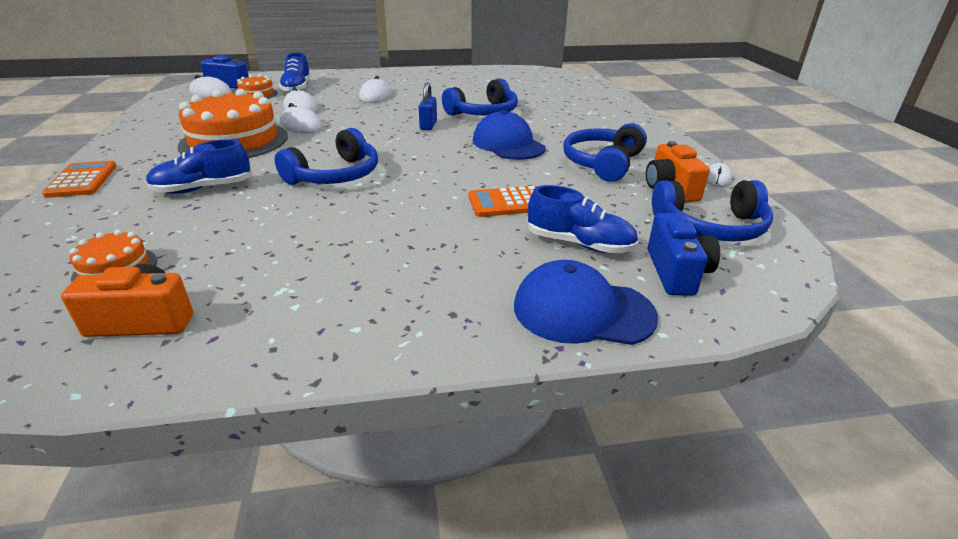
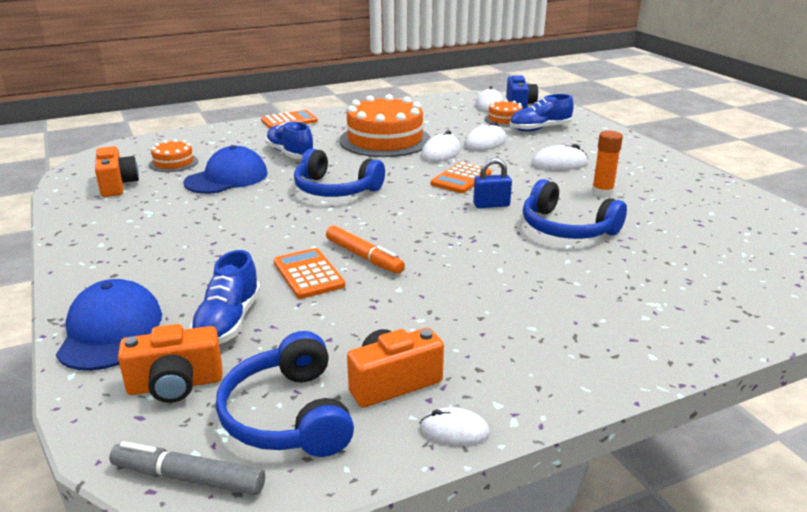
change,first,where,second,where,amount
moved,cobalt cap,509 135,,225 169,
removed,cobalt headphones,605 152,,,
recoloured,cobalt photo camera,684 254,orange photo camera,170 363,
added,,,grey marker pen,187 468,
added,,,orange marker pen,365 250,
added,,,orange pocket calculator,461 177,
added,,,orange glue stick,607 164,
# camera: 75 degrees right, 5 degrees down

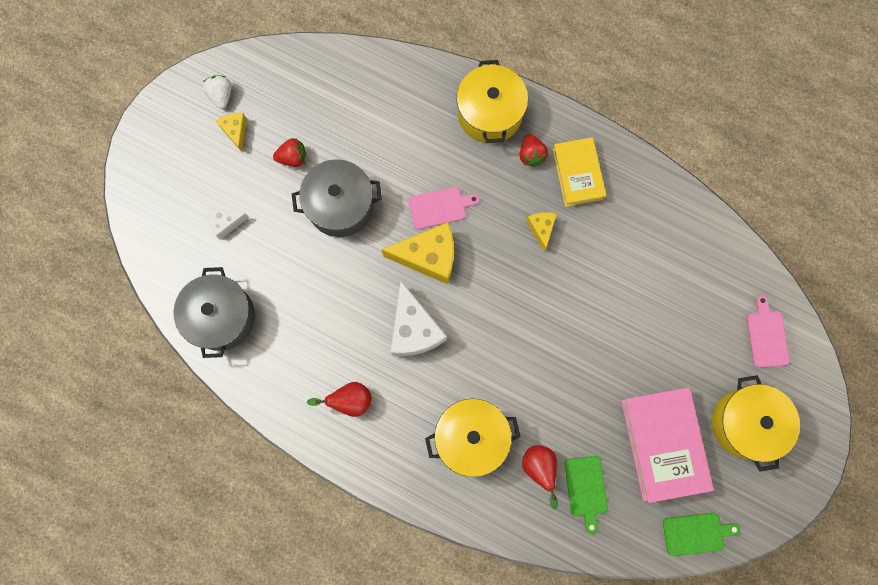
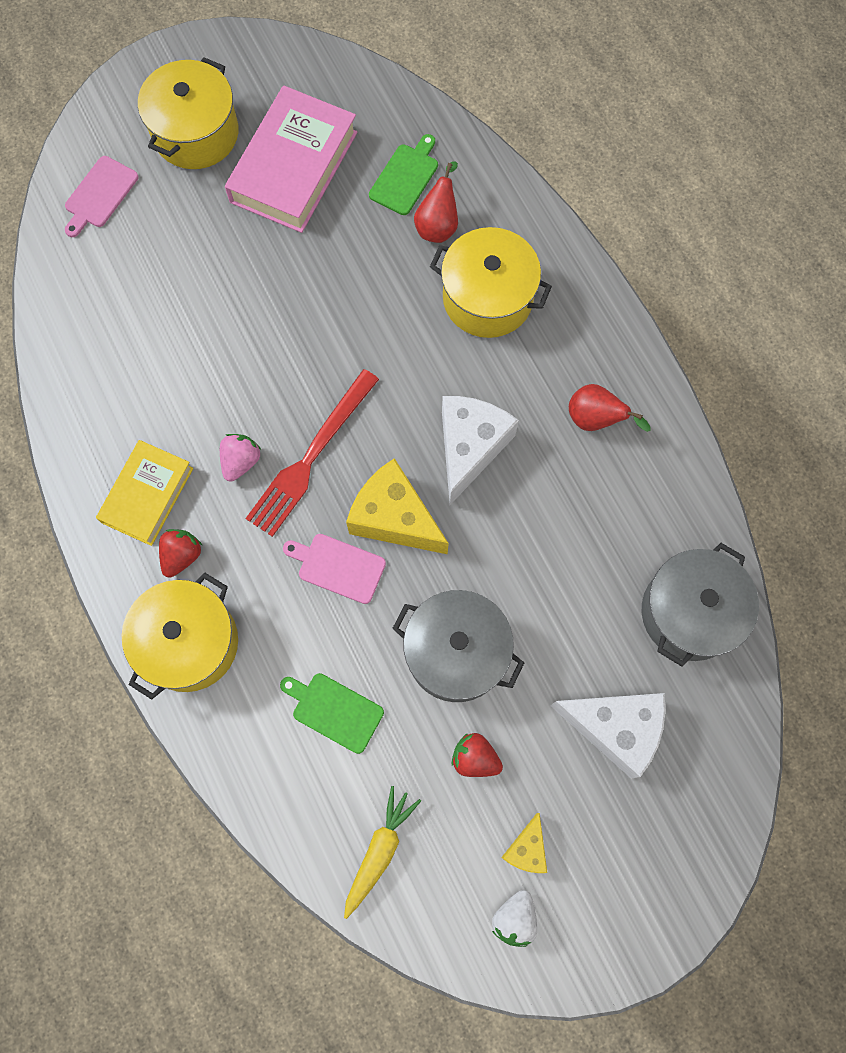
change,first,where,second,where,amount
resized,white cheese,229 224,,608 735,x1.91
replaced,yellow cheese,541 232,pink strawberry,240 458,
moved,green chopping board,701 534,,332 713,
added,,,red dinner fork,312 453,
added,,,yellow carrot,382 852,
# camera: 145 degrees left, 5 degrees down

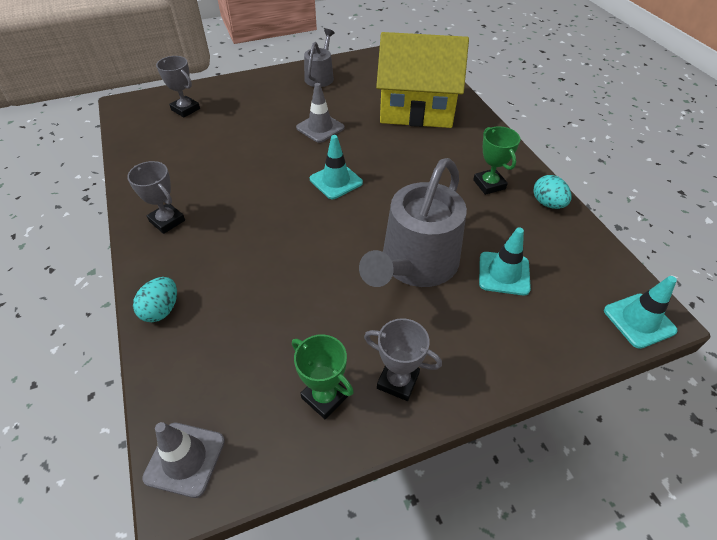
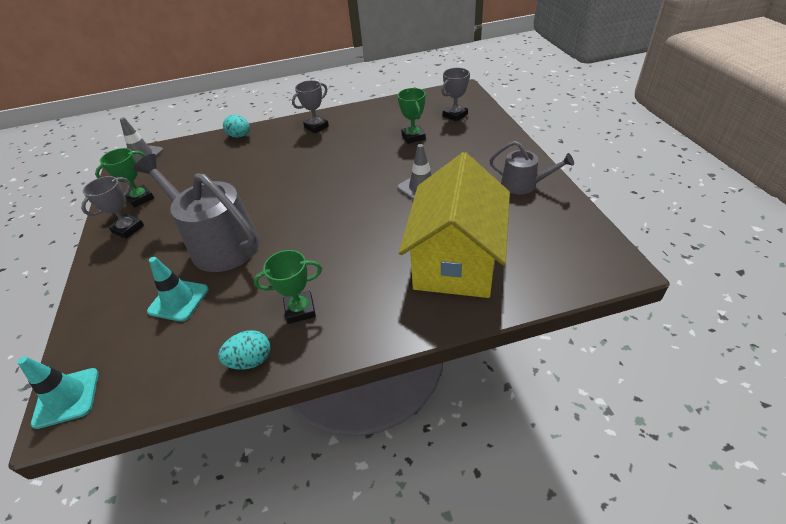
change,first,where,second,where,amount
removed,turquoise safety cone,336 167,,,
added,,,green award cup,412 116,
# camera: 100 degrees right, 5 degrees down

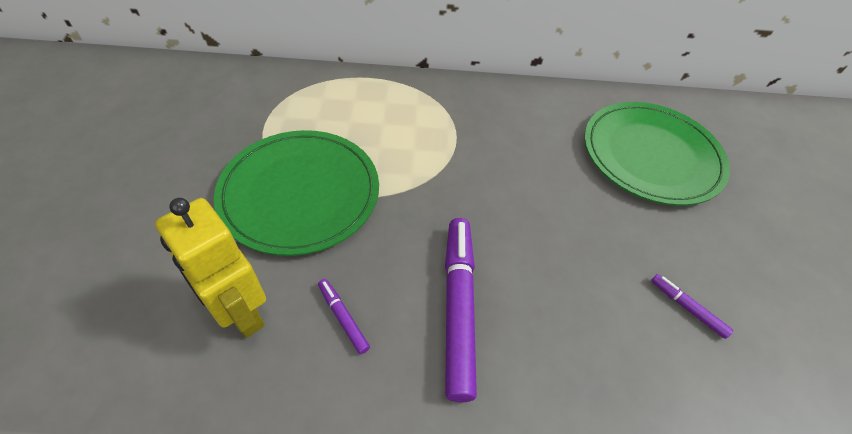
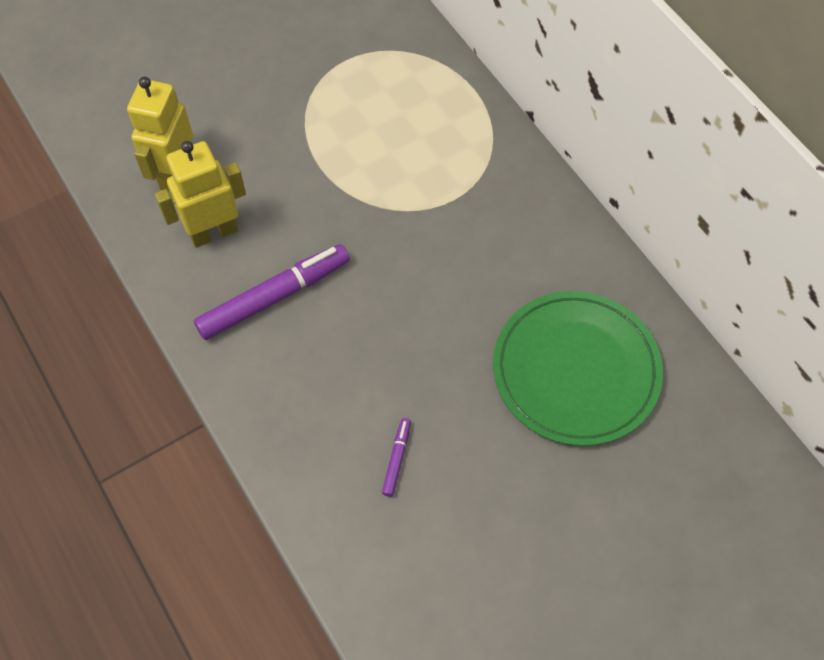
change,first,where,second,where,amount
removed,green dinner plate,296 193,,,
replaced,violet marker pen,344 316,yellow toy robot,200 194,
# camera: 60 degrees right, 10 degrees up

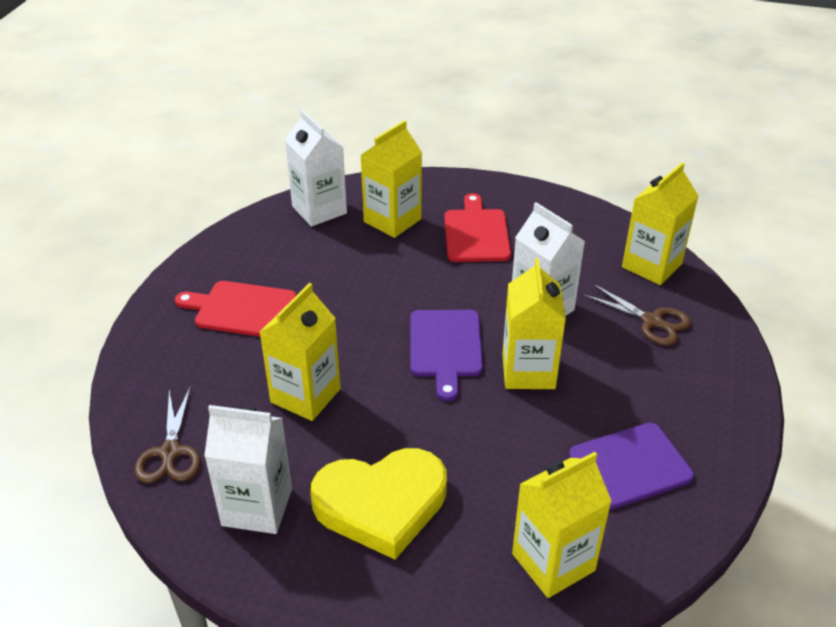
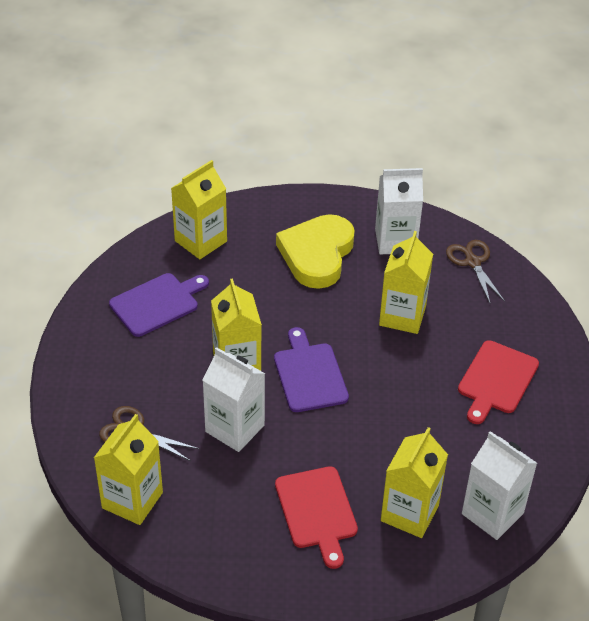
change,first,where,second,where,amount
turned,red chopping board,235 309,,498 382,120 degrees clockwise
turned,yellow love heart,379 503,,315 251,45 degrees counterclockwise
# camera: 165 degrees right, 5 degrees up

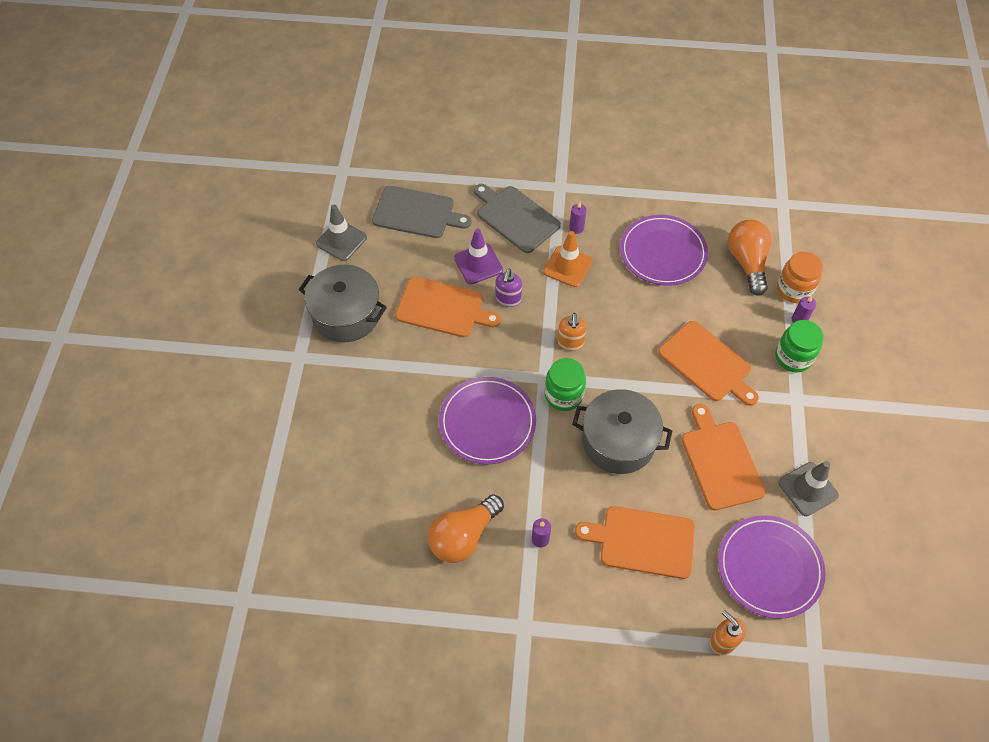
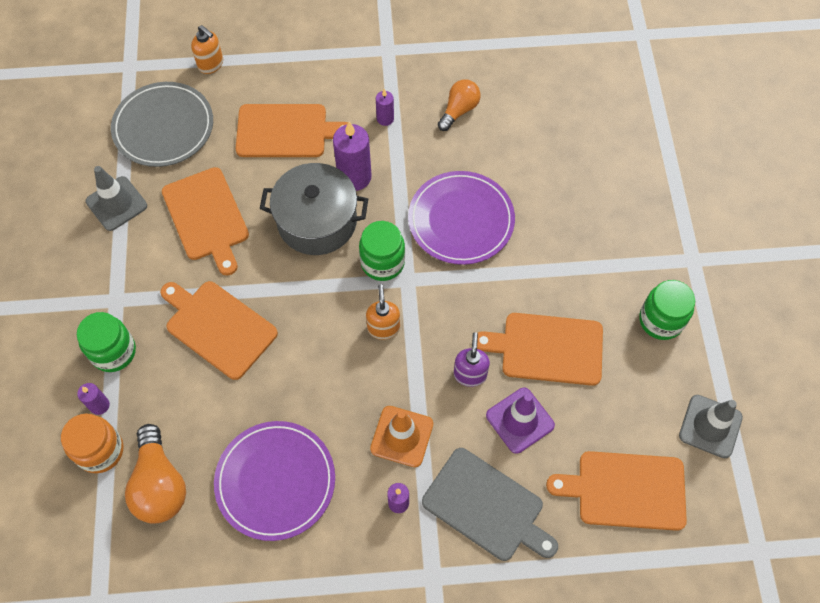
change,first,where,second,where,amount
replaced,grey stockpot,343 304,green jam jar,667 310,
recoloured,grey chopping board,421 212,orange chopping board,616 491,
resized,orange light bulb,466 528,,459 105,x0.65
recoloured,violet dinner plate,772 567,grey dinner plate,162 124,
added,,,violet wax candle,352 156,
# camera: 170 degrees right, 5 degrees up

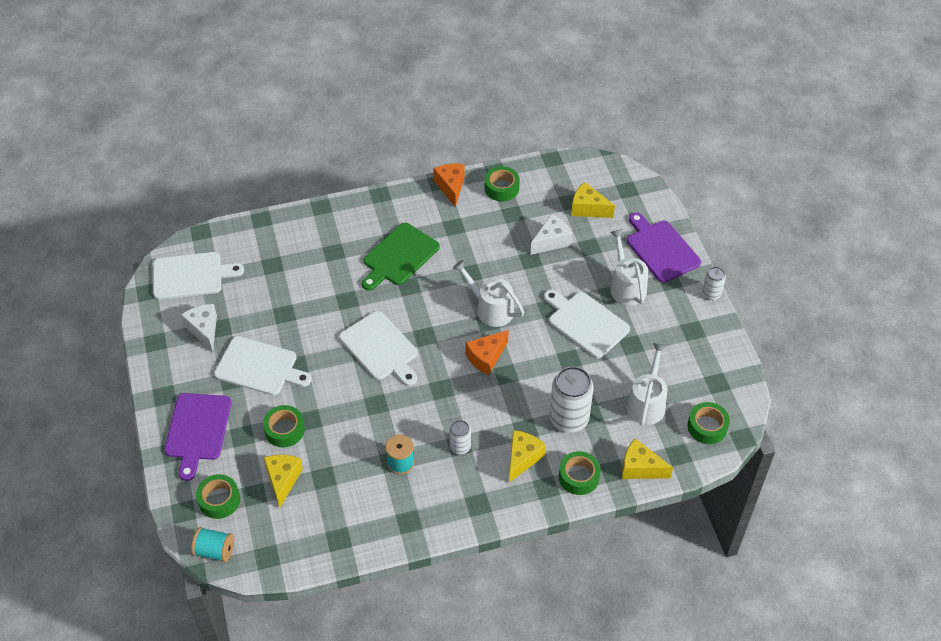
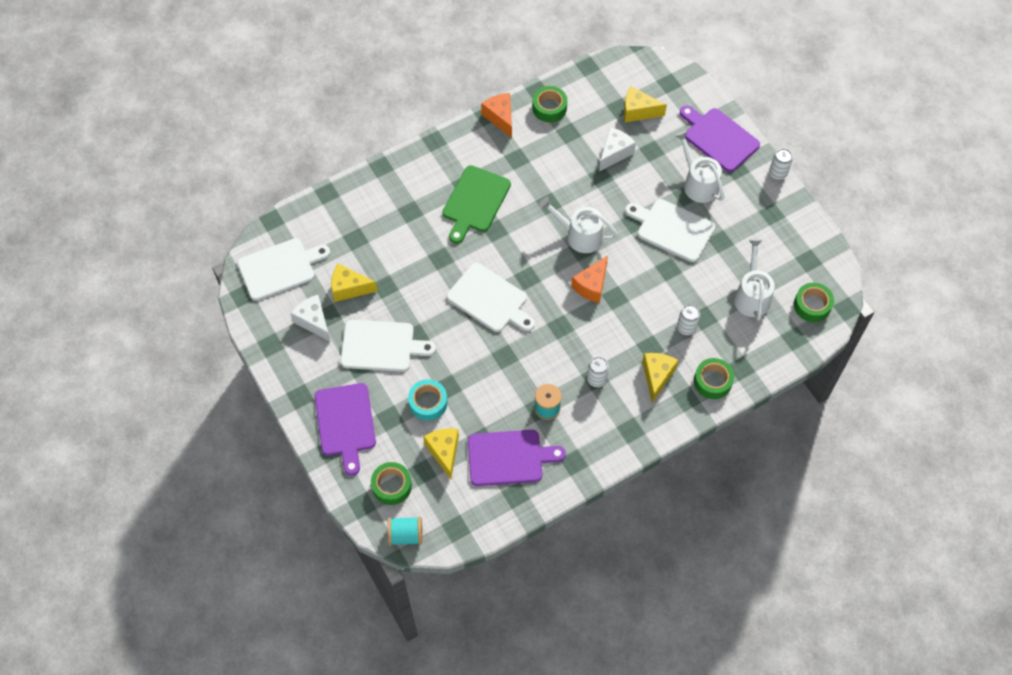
change,first,where,second,where,amount
recoloured,green roll of tape,284 426,turquoise roll of tape,428 400,
resized,white tin,571 399,,688 320,x0.52
moved,yellow cheese,647 458,,354 282,
added,,,violet chopping board,517 458,
# camera: 15 degrees left, 10 degrees up

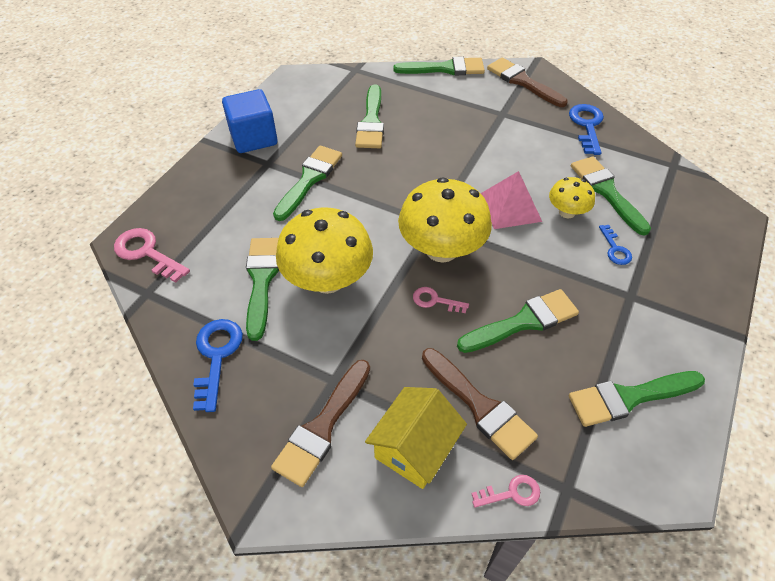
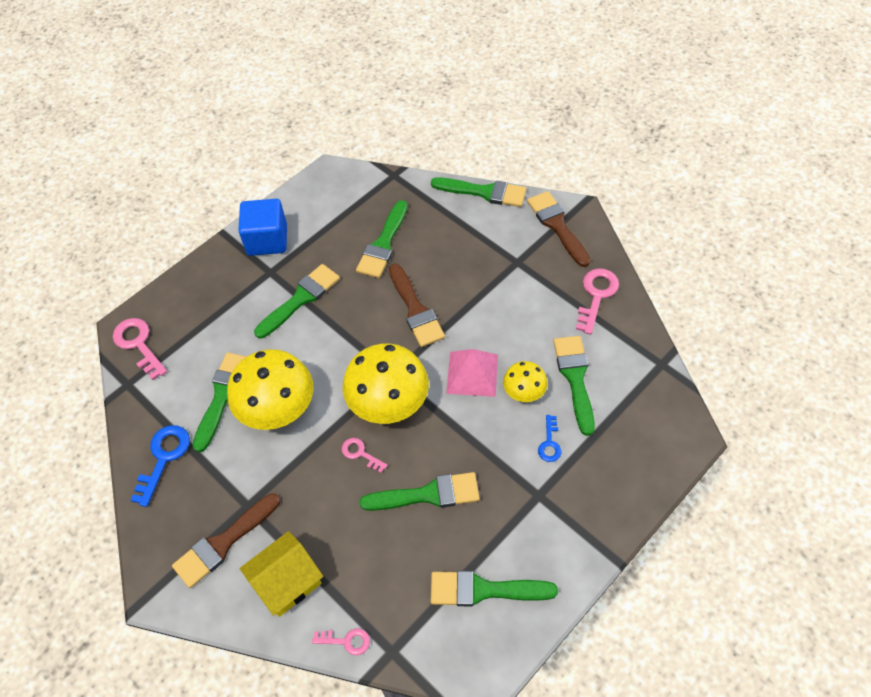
change,first,where,second,where,amount
moved,russet paintbrush,480 404,,417 305,
recoloured,cobalt latchkey,586 129,pink latchkey,597 301,
# camera: 20 degrees right, 5 degrees up

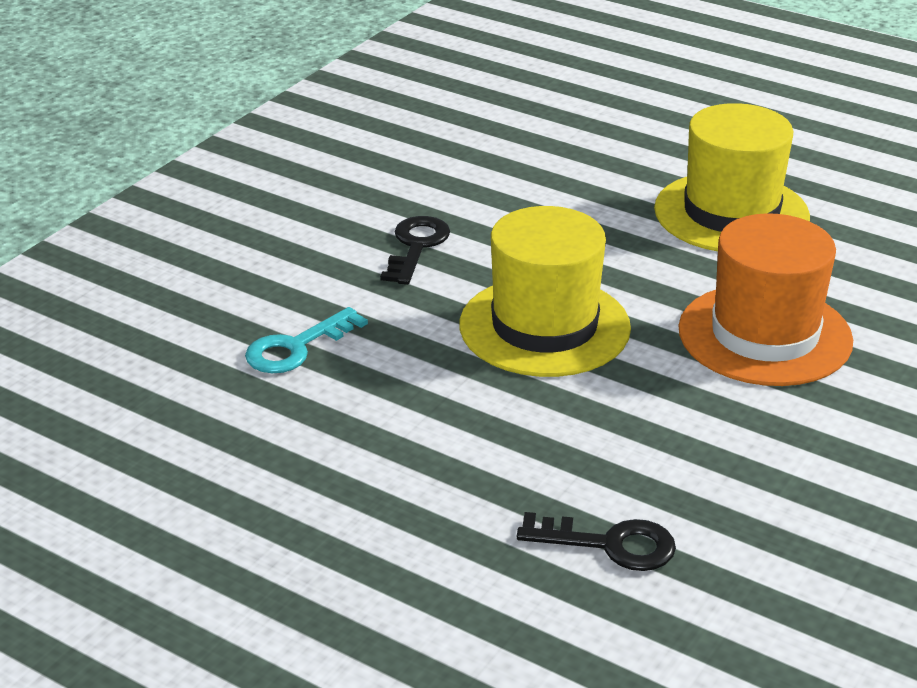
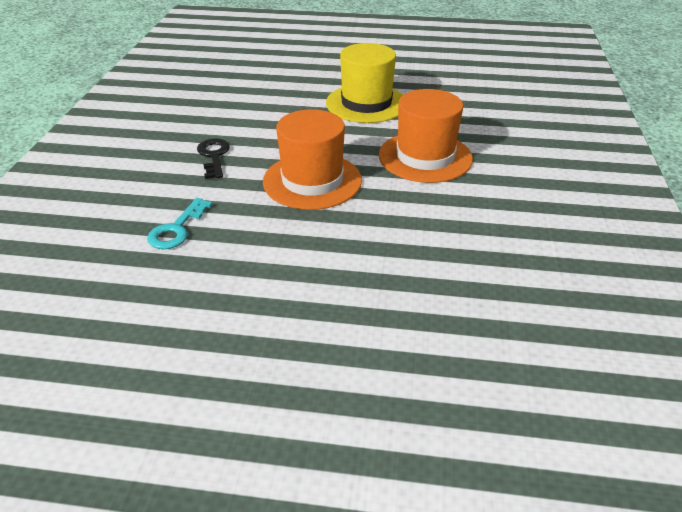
change,first,where,second,where,amount
recoloured,yellow top hat,545 291,orange top hat,312 159,
removed,jet-black latchkey,596 541,,,
# camera: 25 degrees left, 5 degrees up

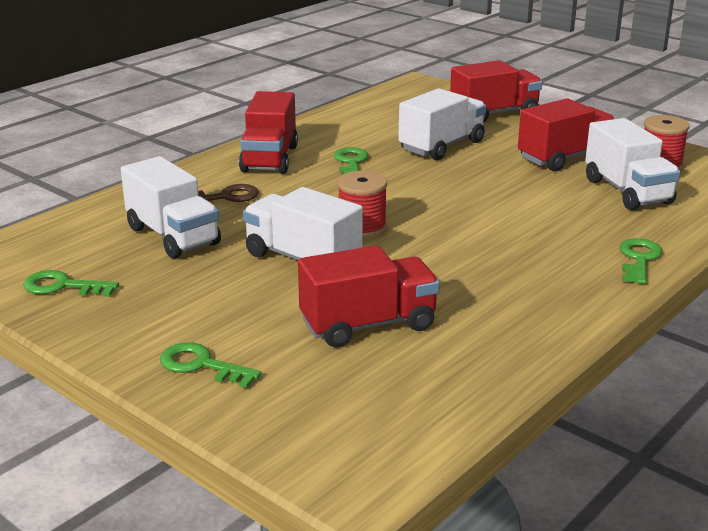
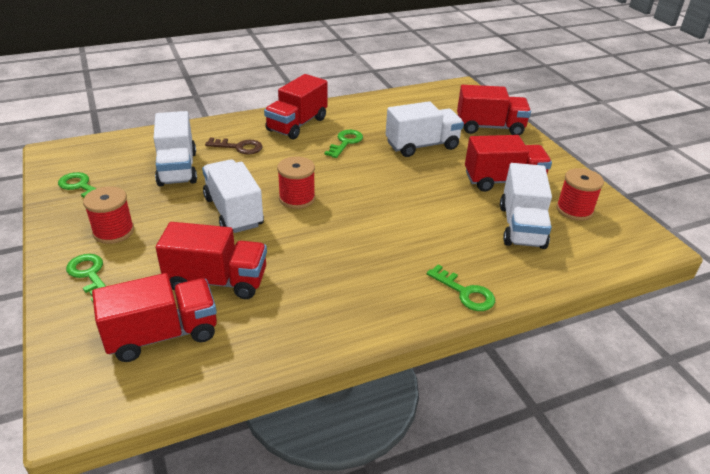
change,first,where,second,where,amount
turned,green latchkey,640 261,,461 288,90 degrees clockwise
added,,,red spool,108 215,
added,,,red lorry,154 317,
# camera: 25 degrees right, 10 degrees up

